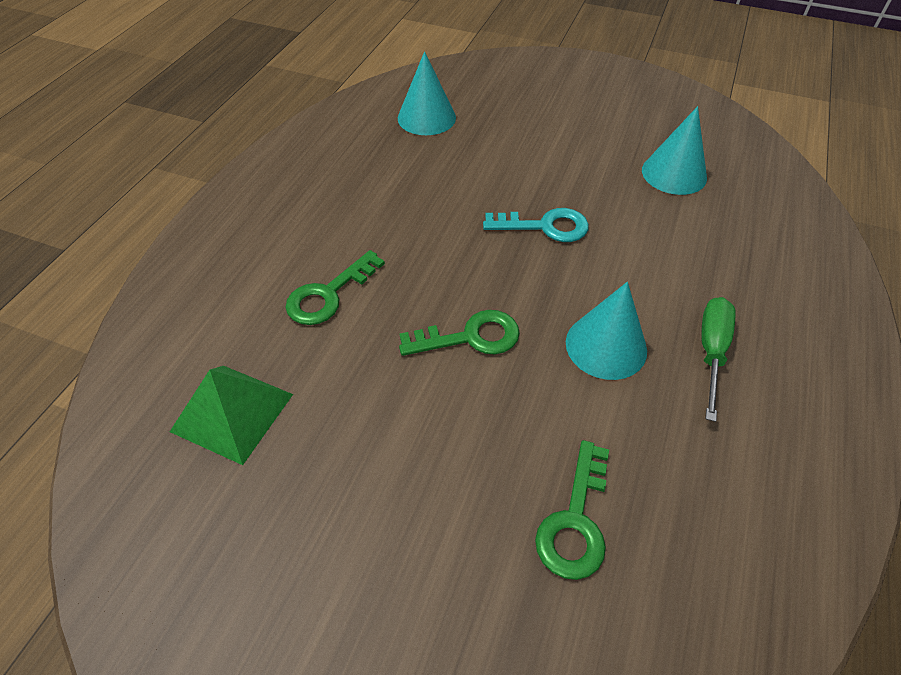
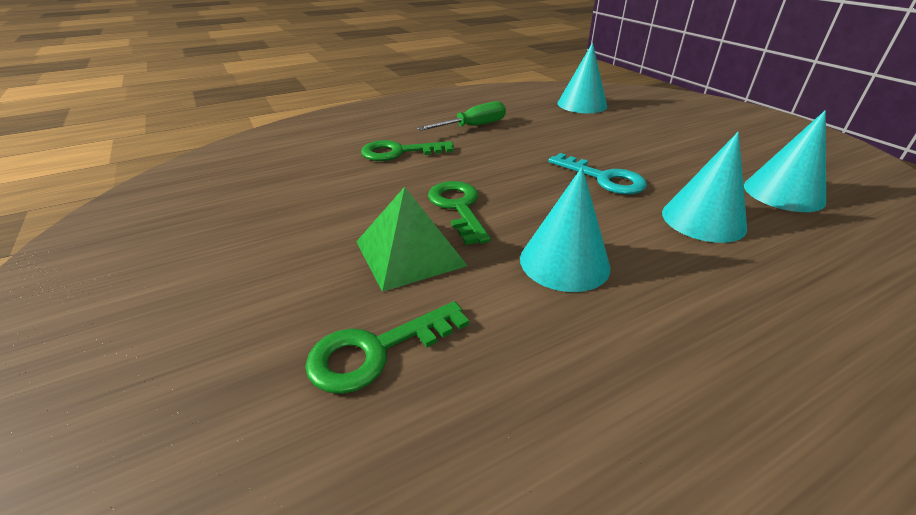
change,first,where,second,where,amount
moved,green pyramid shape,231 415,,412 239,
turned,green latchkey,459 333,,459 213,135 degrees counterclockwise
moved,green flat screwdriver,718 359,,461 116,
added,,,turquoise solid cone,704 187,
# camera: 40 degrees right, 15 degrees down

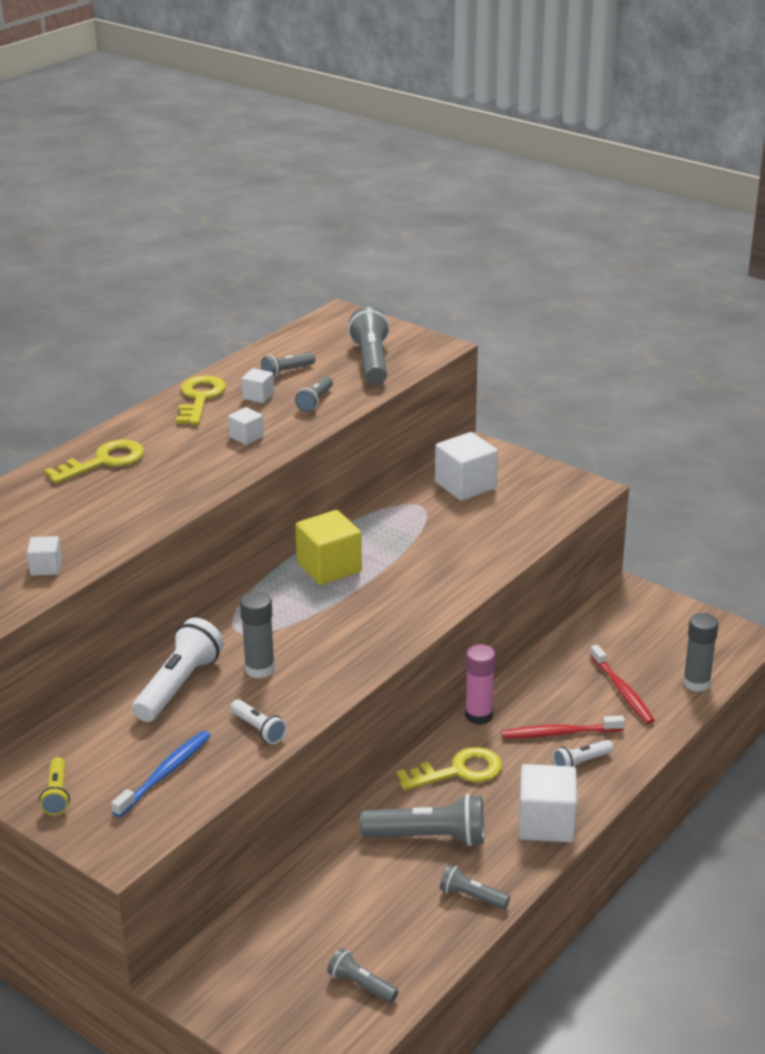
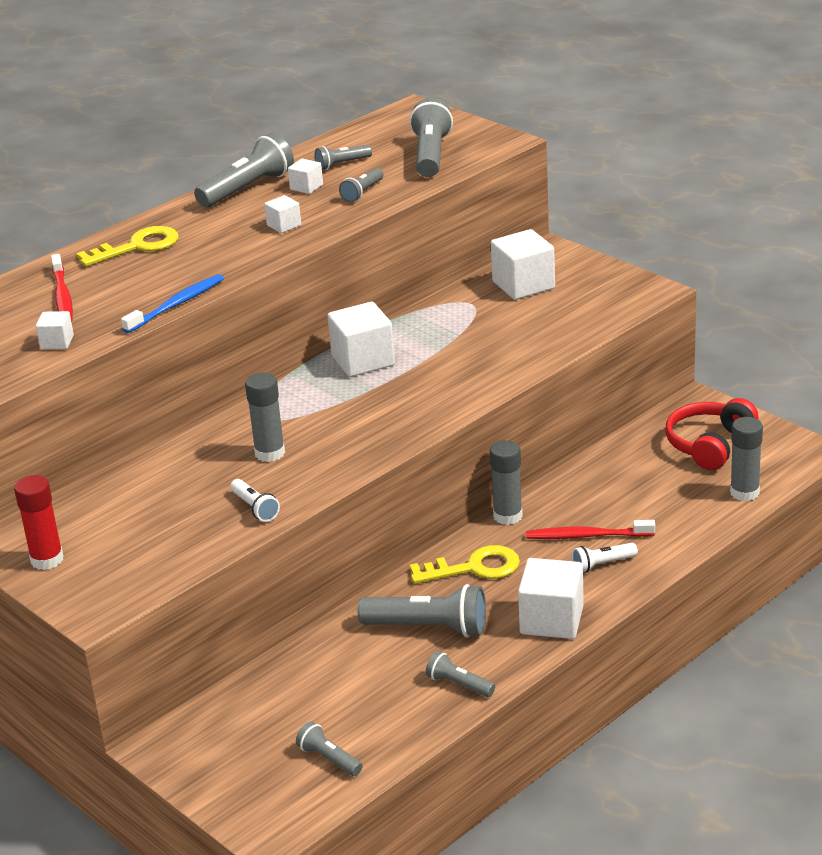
change,first,where,second,where,amount
replaced,yellow torch,54 786,red glue stick,38 522,
moved,cobalt toothbrush,161 774,,172 303,
removed,white torch,178 670,,,
replaced,yellow latchkey,201 400,grey torch,244 170,
recoloured,yellow block,328 547,white block,361 339,
recoloured,pink glue stick,480 684,grey glue stick,506 482,
moved,red toothbrush,622 684,,62 288,
added,,,red headphones,711 434,
# camera: 10 degrees right, 0 degrees up

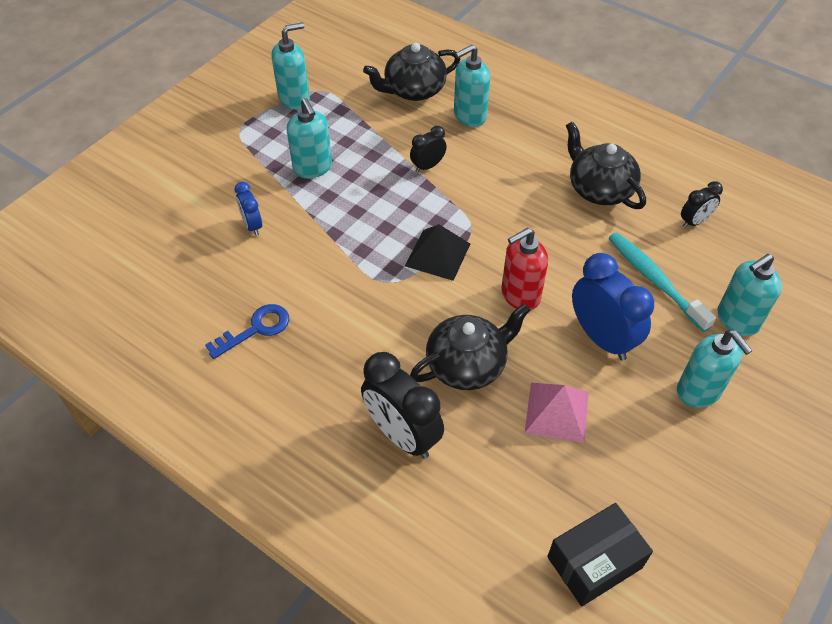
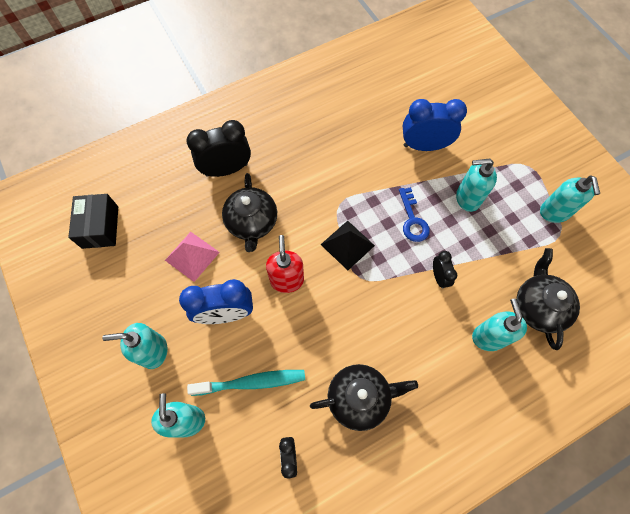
change,first,where,second,where,amount
moved,cobalt latchkey,247 331,,414 214,
resized,cobalt clock,248 209,,435 125,x1.89
# camera: 115 degrees right, 15 degrees up

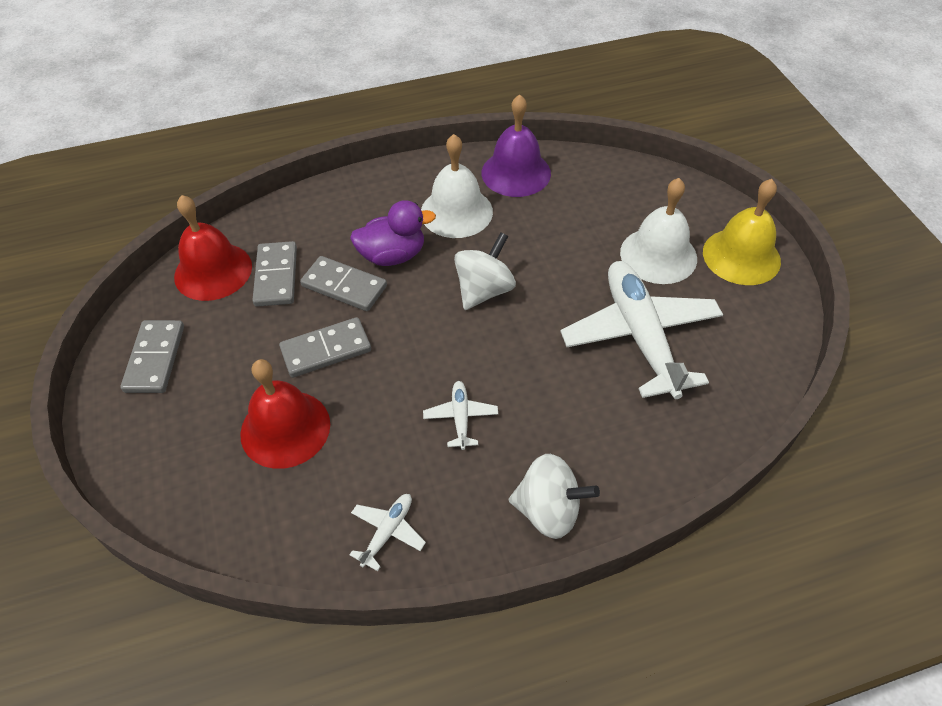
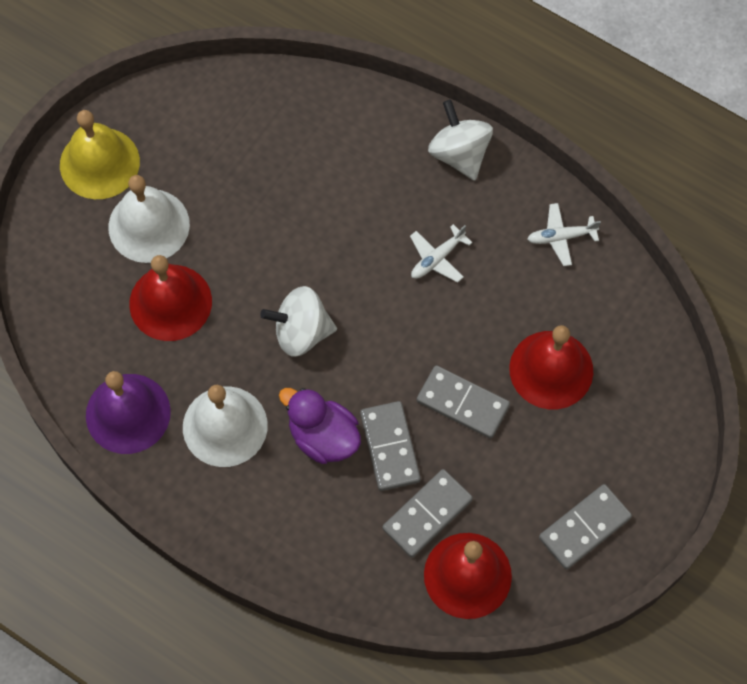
change,first,where,second,where,amount
removed,white plane,641 330,,,
added,,,red school bell,170 298,
# camera: 130 degrees left, 15 degrees up

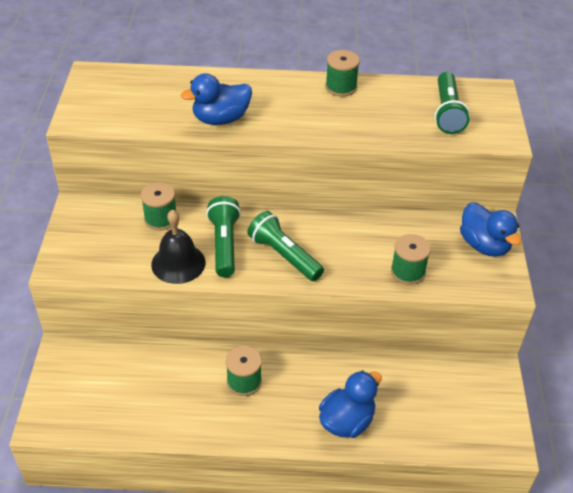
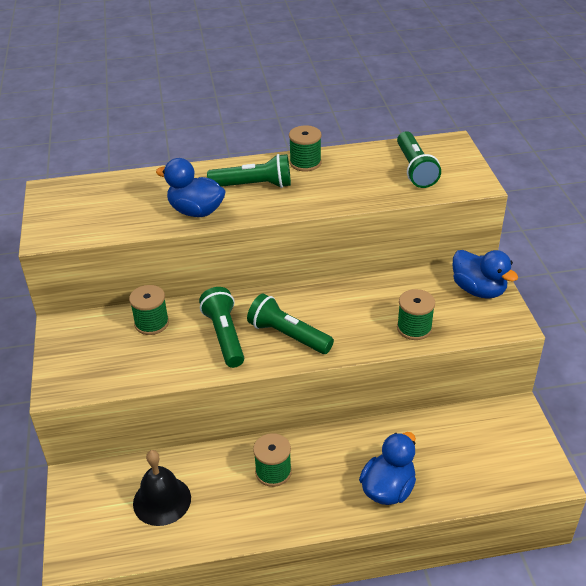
change,first,where,second,where,amount
moved,jet-black school bell,178 247,,162 488,
turned,cobalt rubber duck,216 99,,191 187,60 degrees clockwise
added,,,green torch,249 171,
# camera: 10 degrees left, 5 degrees down

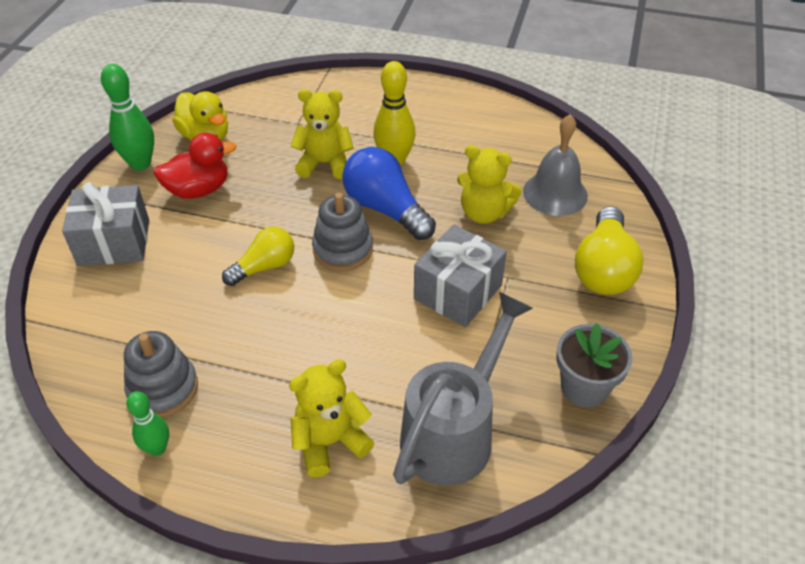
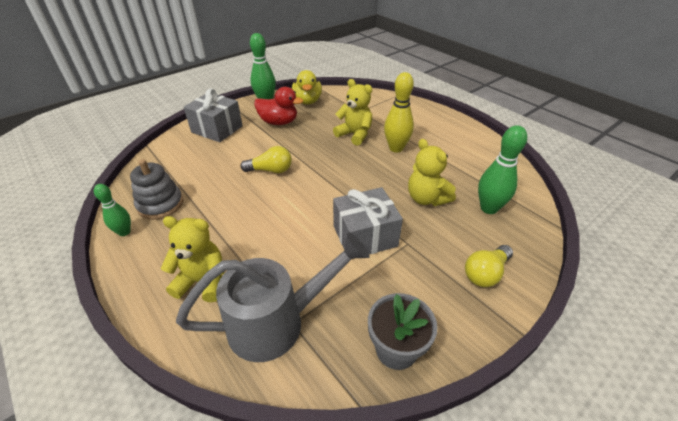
change,first,where,second,where,amount
removed,grey ring stacker,342 232,,,
removed,cobalt light bulb,389 193,,,
replaced,grey school bell,555 165,green bowling pin,502 169,
resized,yellow light bulb,609 250,,489 266,x0.64
# camera: 35 degrees right, 5 degrees down

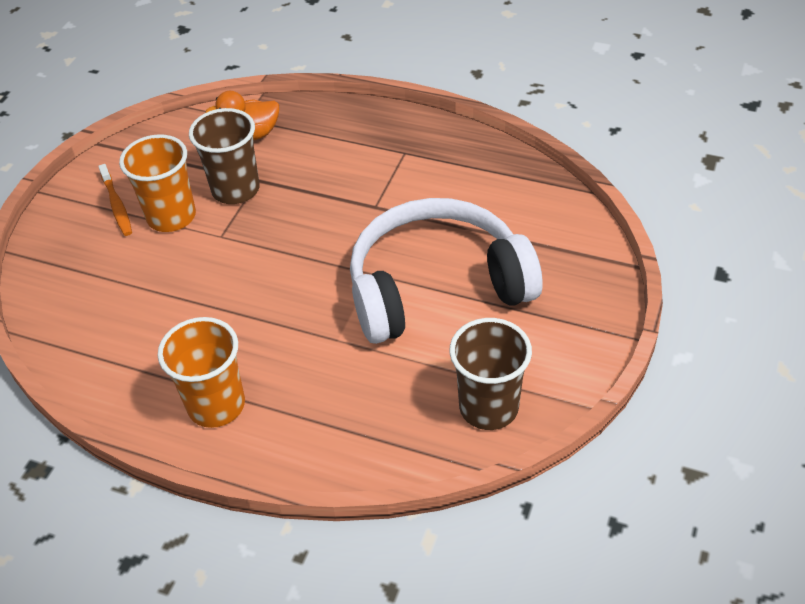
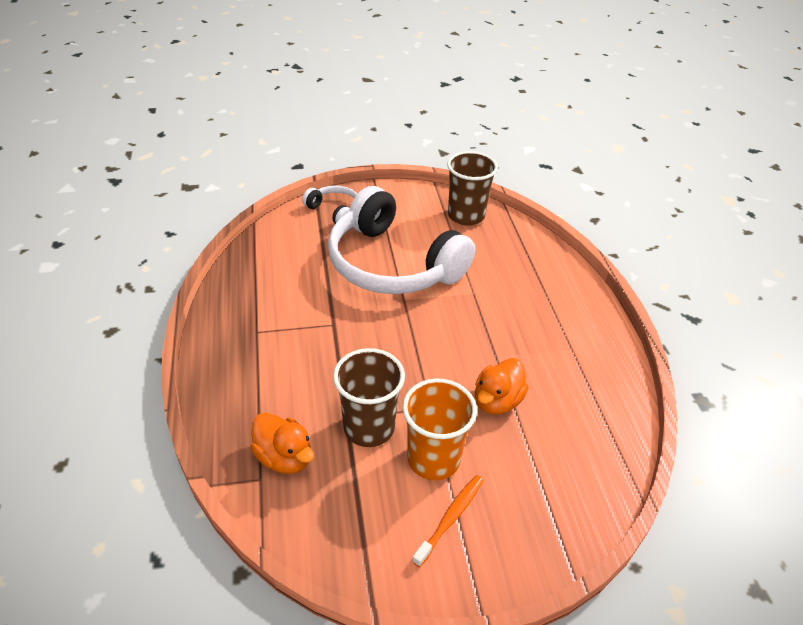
change,first,where,second,where,amount
removed,orange tumbler,201 372,,,
added,,,white headphones,329 204,
added,,,orange rubber duck,502 386,
# camera: 125 degrees left, 5 degrees down

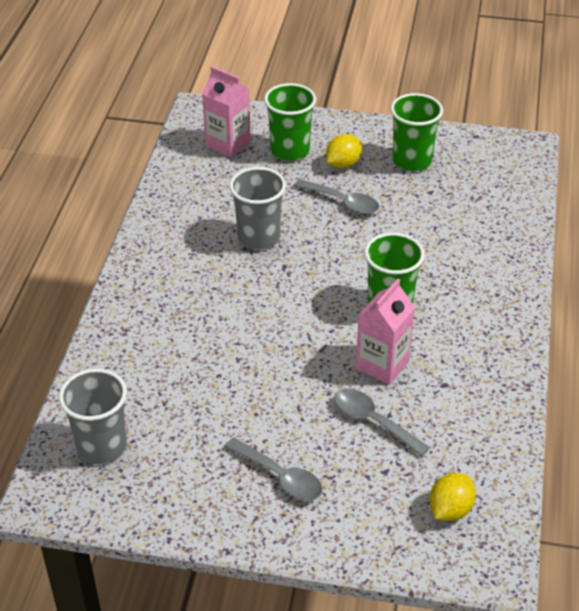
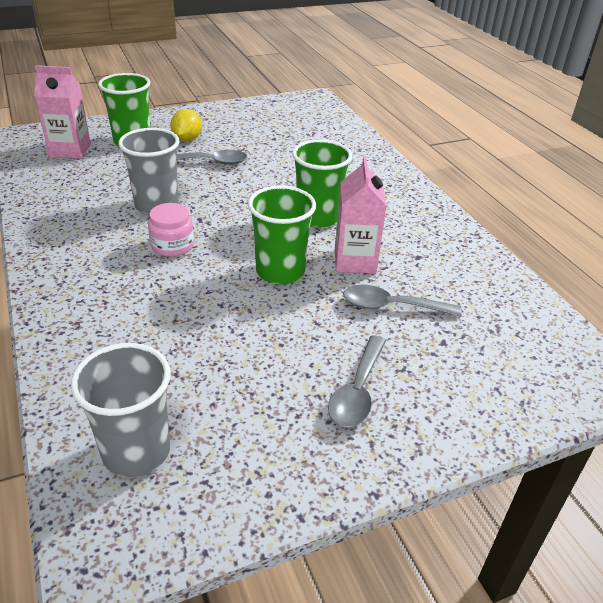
change,first,where,second,where,amount
turned,grey tablespoon,273 469,,357 381,105 degrees clockwise
moved,green tumbler,416 132,,282 235,
removed,yellow lemon,452 497,,,
added,,,pink jam jar,171 230,
# camera: 35 degrees left, 5 degrees down

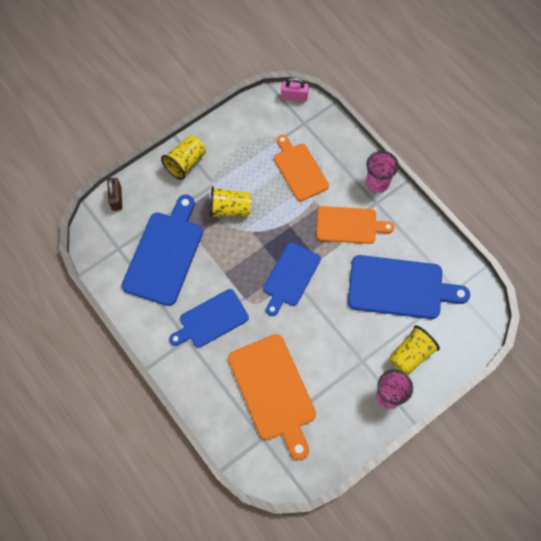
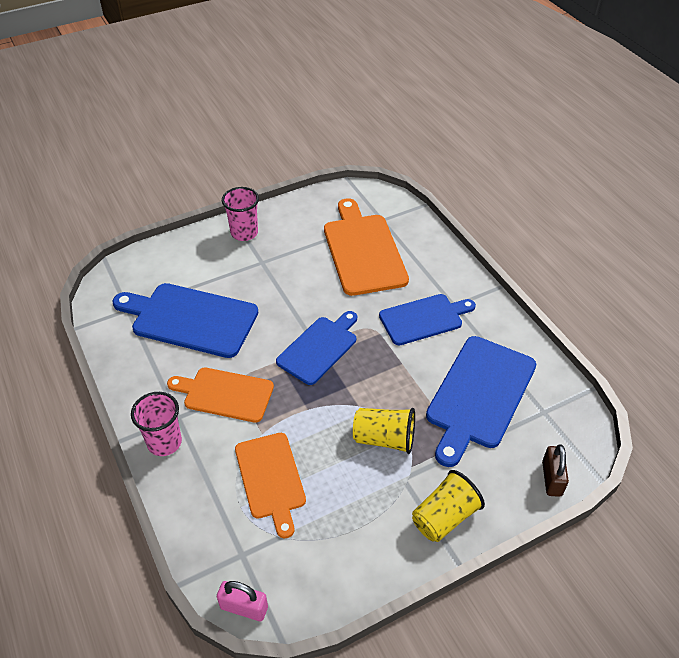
change,first,where,second,where,amount
removed,yellow tumbler,415 350,,,
# camera: 170 degrees left, 20 degrees down

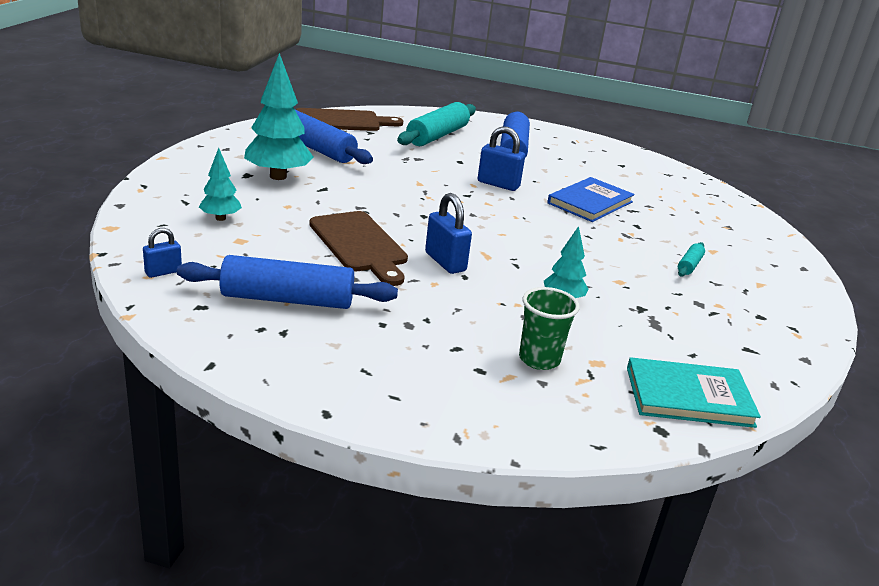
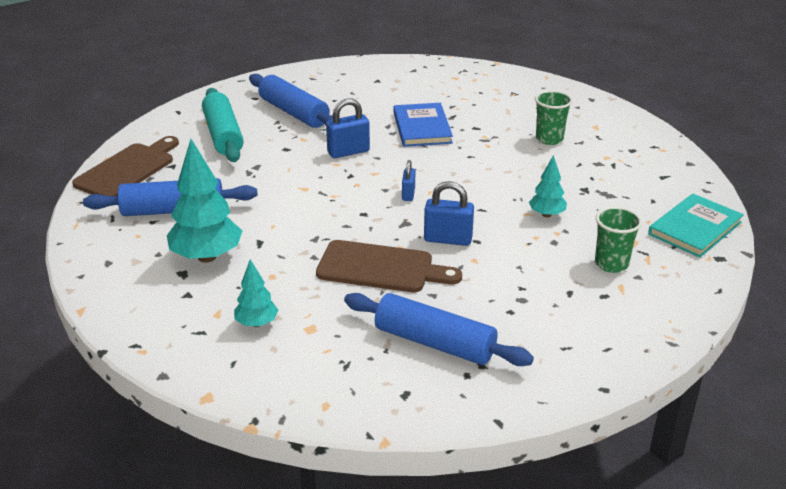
change,first,where,second,where,amount
moved,cobalt lock,162 253,,408 180,
turned,cobalt rolling pin,287 282,,439 329,75 degrees clockwise
replaced,turquoise rolling pin,691 259,green tumbler,554 117,
# camera: 45 degrees left, 5 degrees up

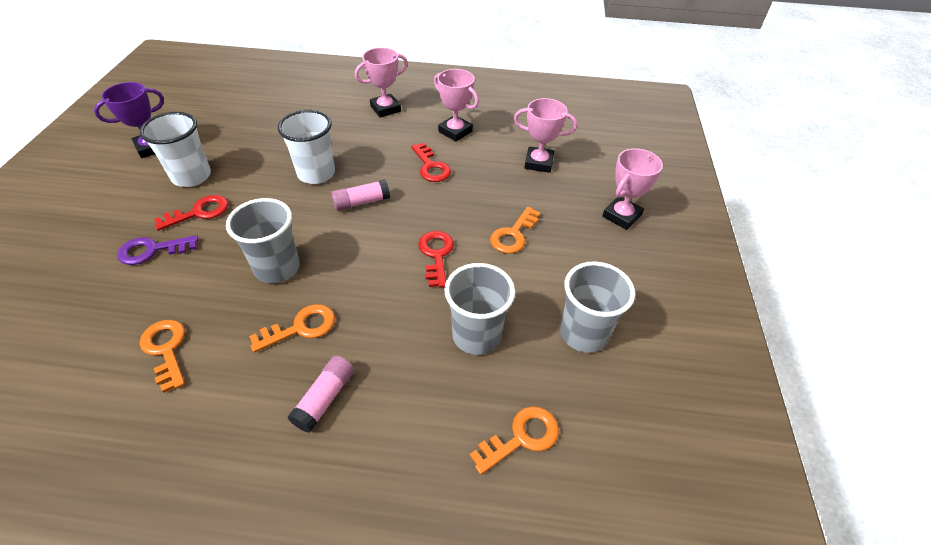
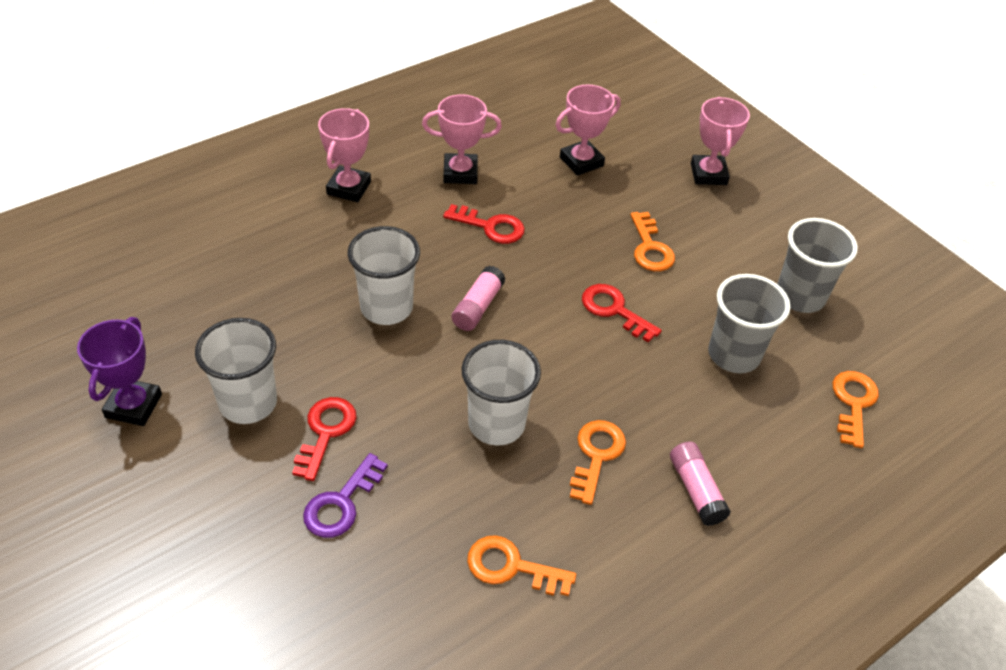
change,first,where,second,where,amount
recoloured,grey tumbler,263 240,white tumbler,501 392,
# camera: 45 degrees left, 0 degrees up

